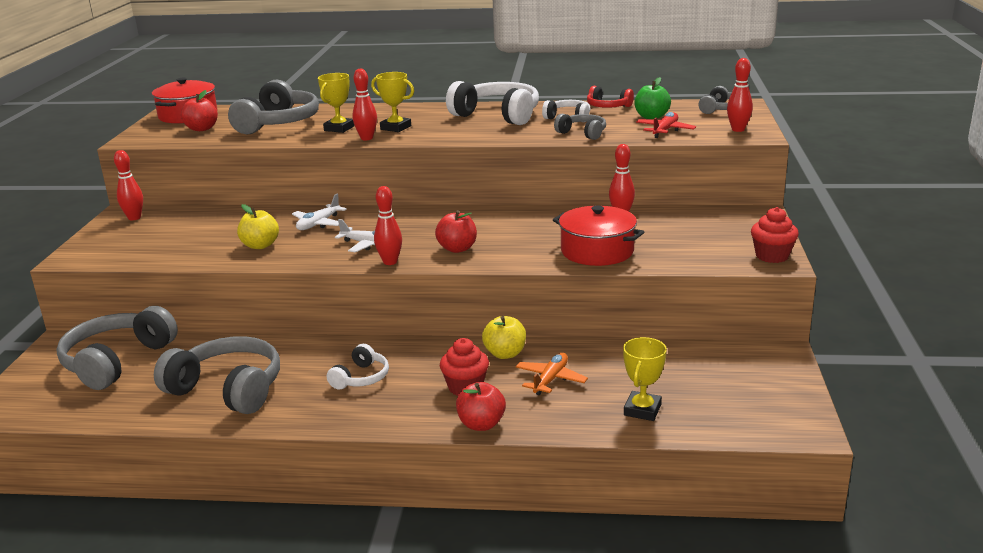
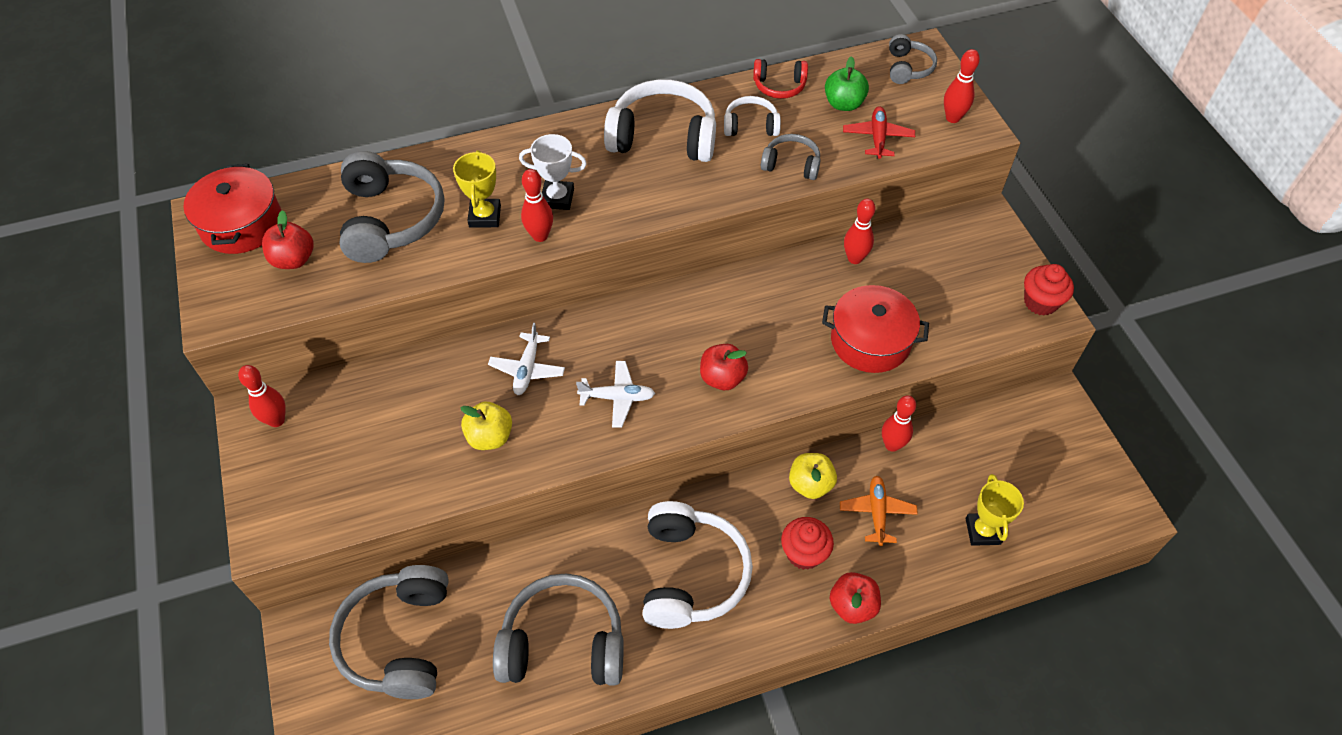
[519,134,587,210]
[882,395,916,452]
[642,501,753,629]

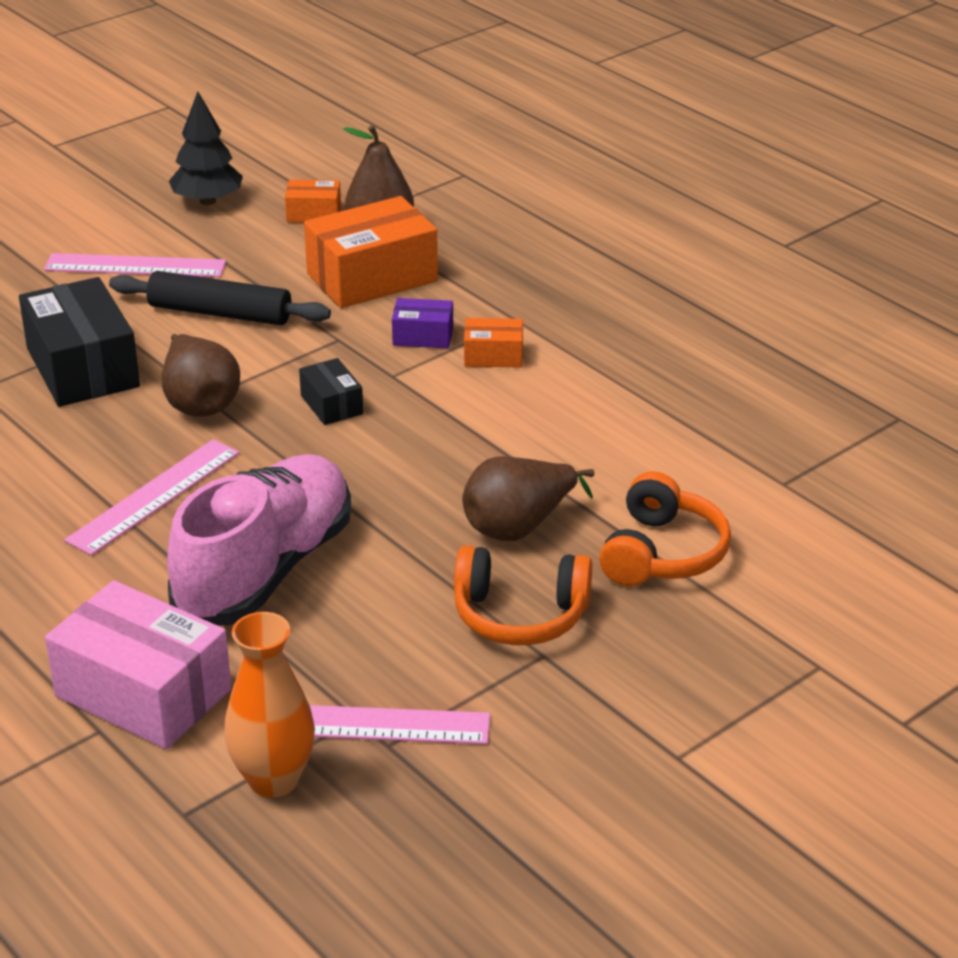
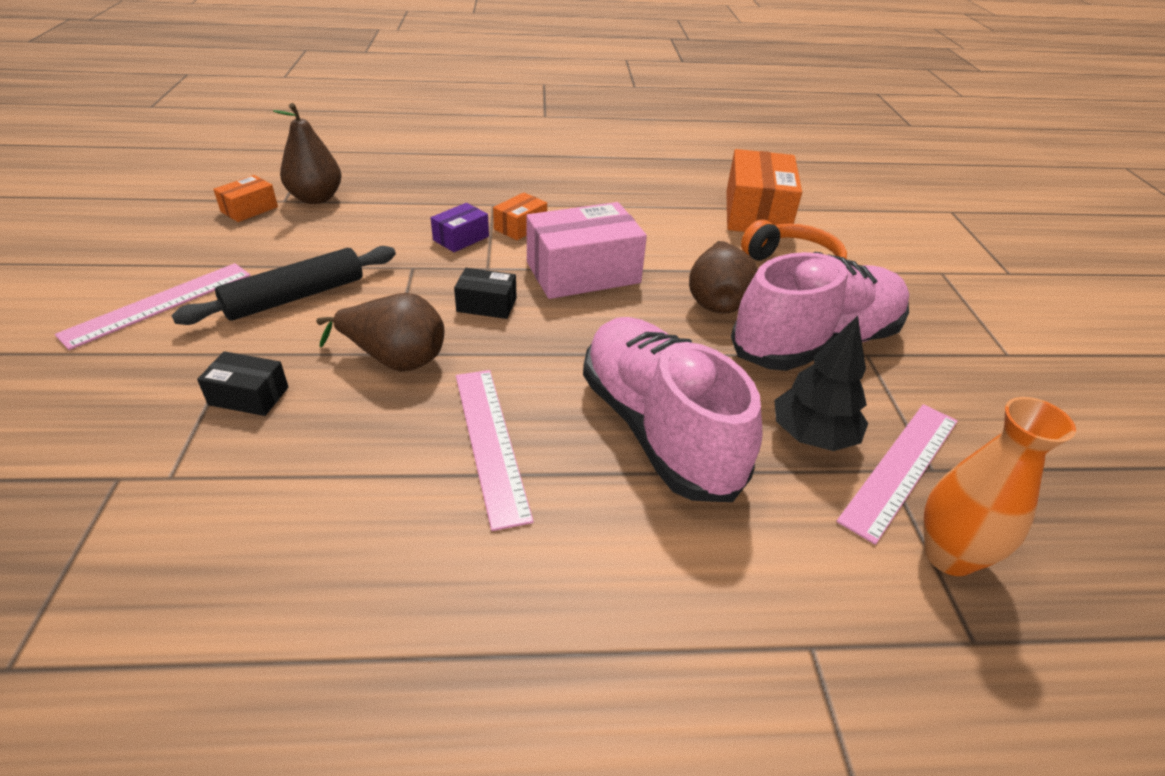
[774,316,868,451]
[726,149,802,232]
[197,351,288,416]
[731,252,909,371]
[526,202,647,299]

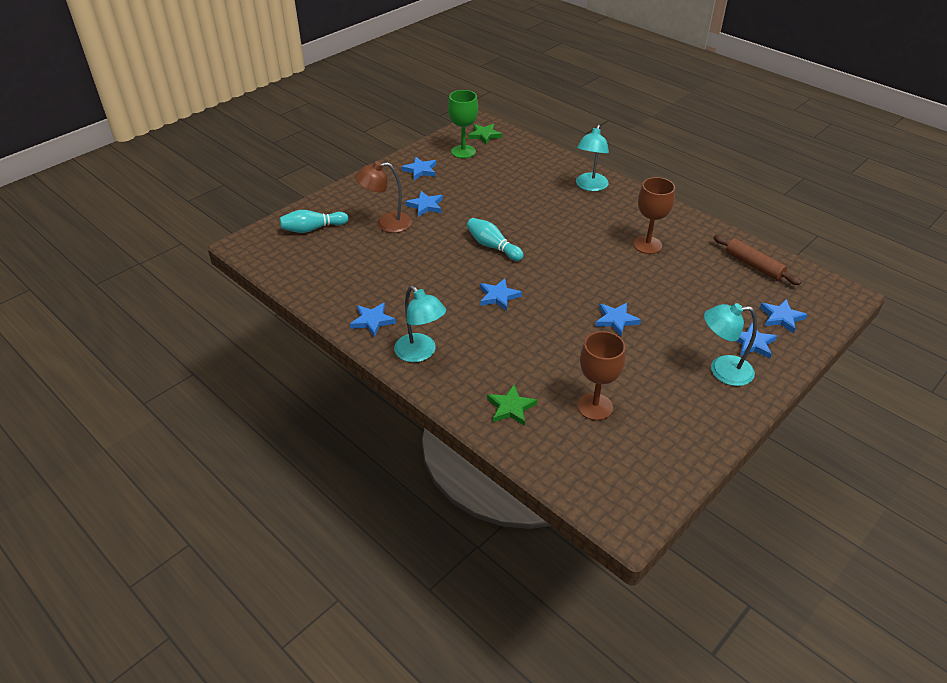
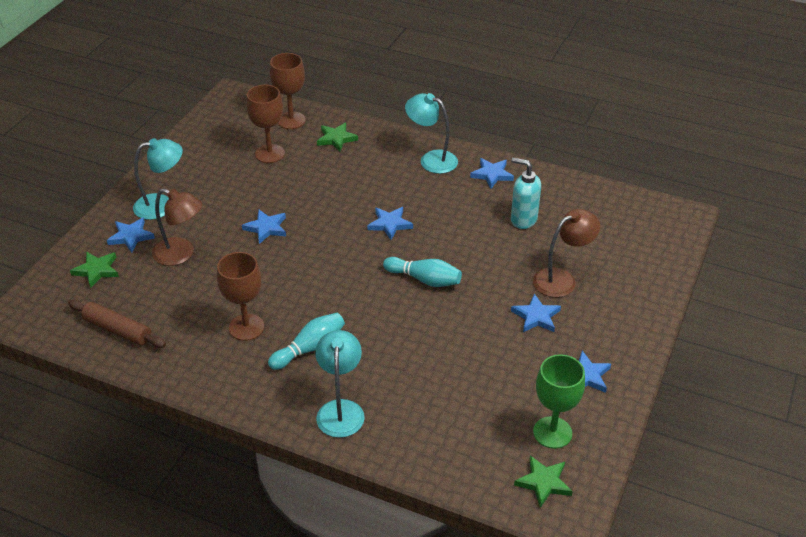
[268,313,345,370]
[70,252,119,288]
[270,53,306,129]
[511,158,541,229]
[152,189,203,266]

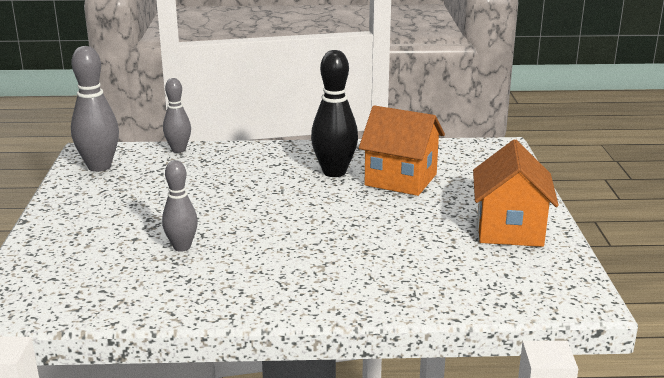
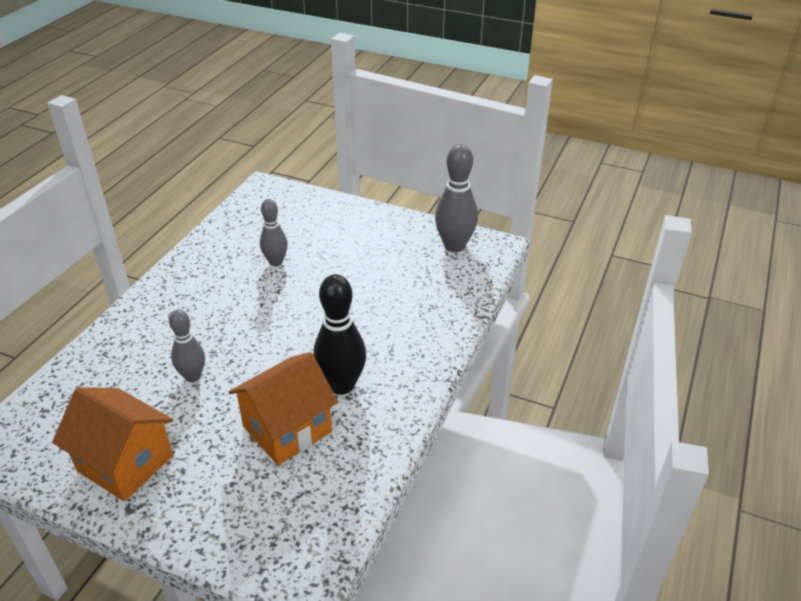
[169,310,205,382]

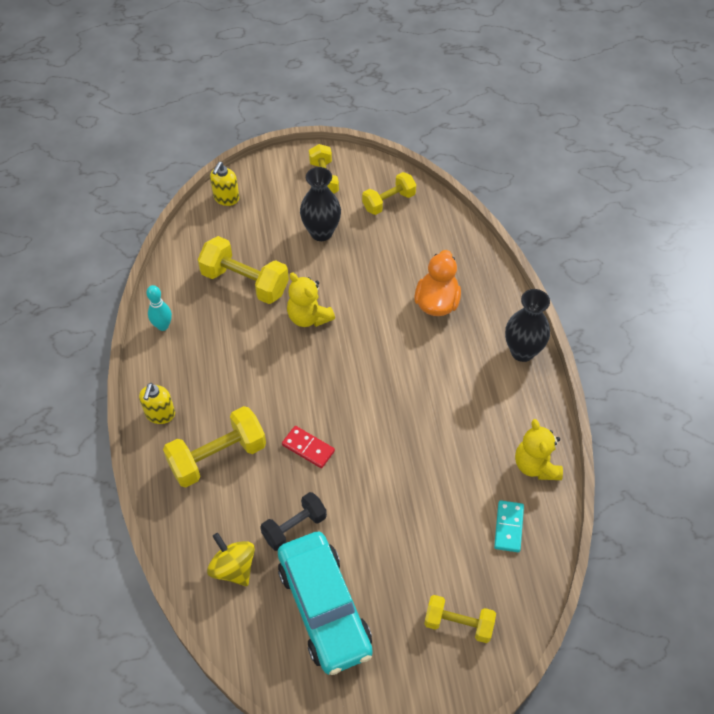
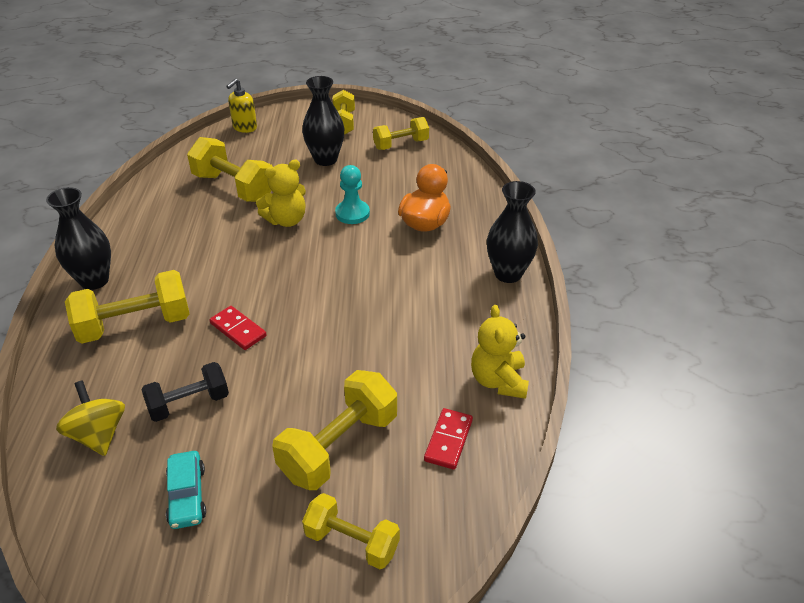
[256,159,306,227]
[146,285,172,331] (first image)
[46,187,111,290]
[424,408,473,470]
[166,451,206,529]
[335,165,370,224]
[272,370,397,490]

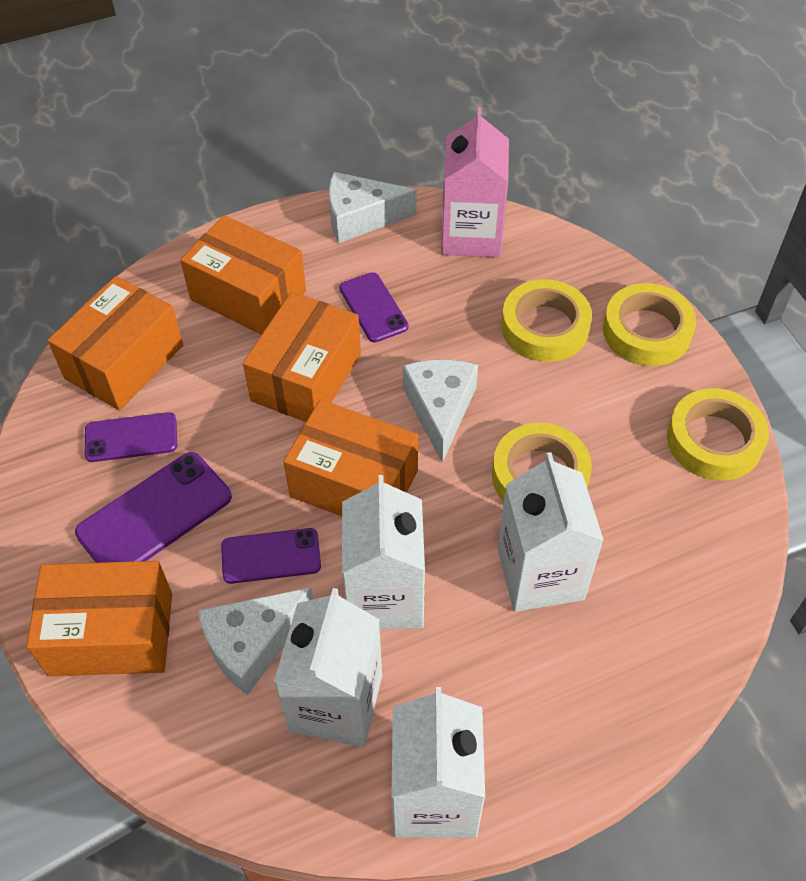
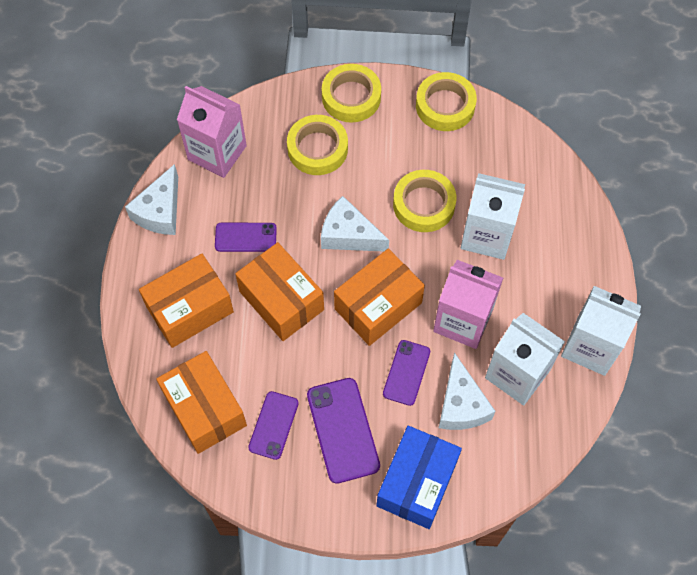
[433,260,503,349]
[376,426,462,529]

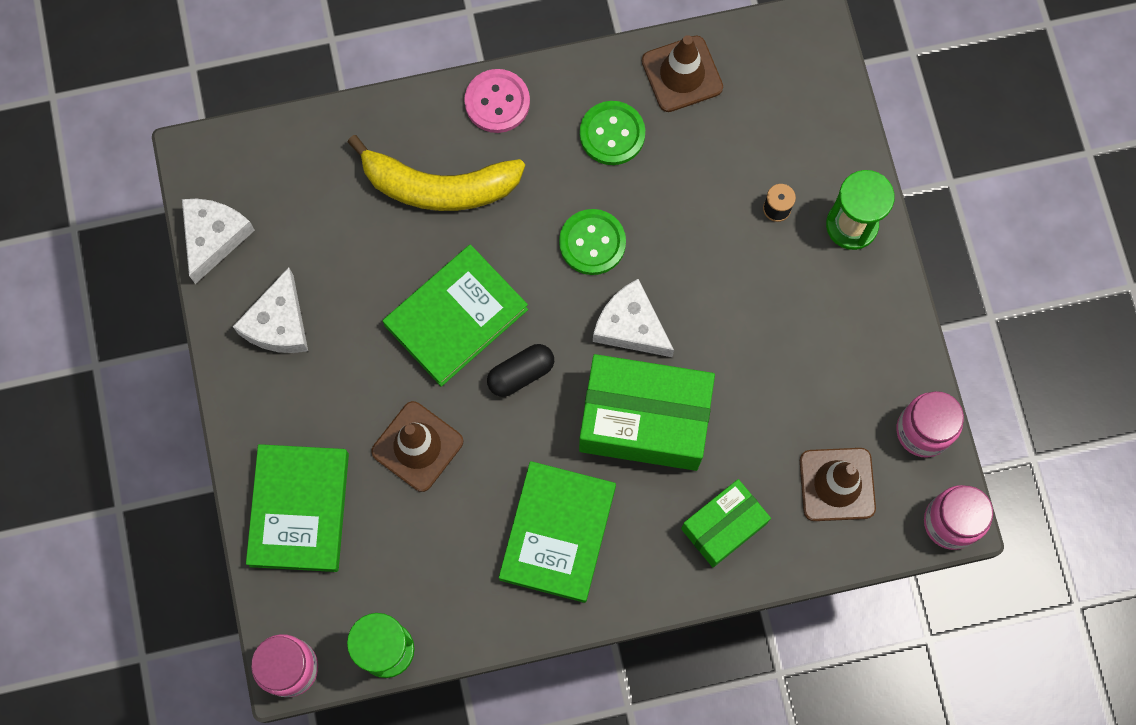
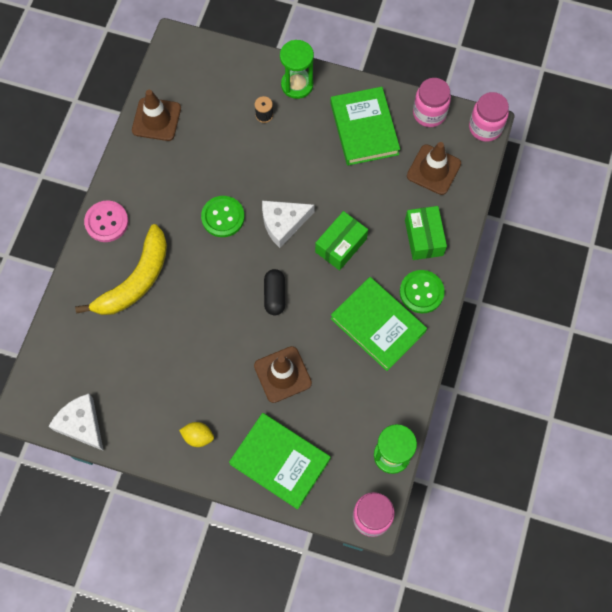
[400,270,445,313]
[330,87,400,165]
[233,267,308,353] (first image)
[315,211,368,270]
[179,422,214,447]

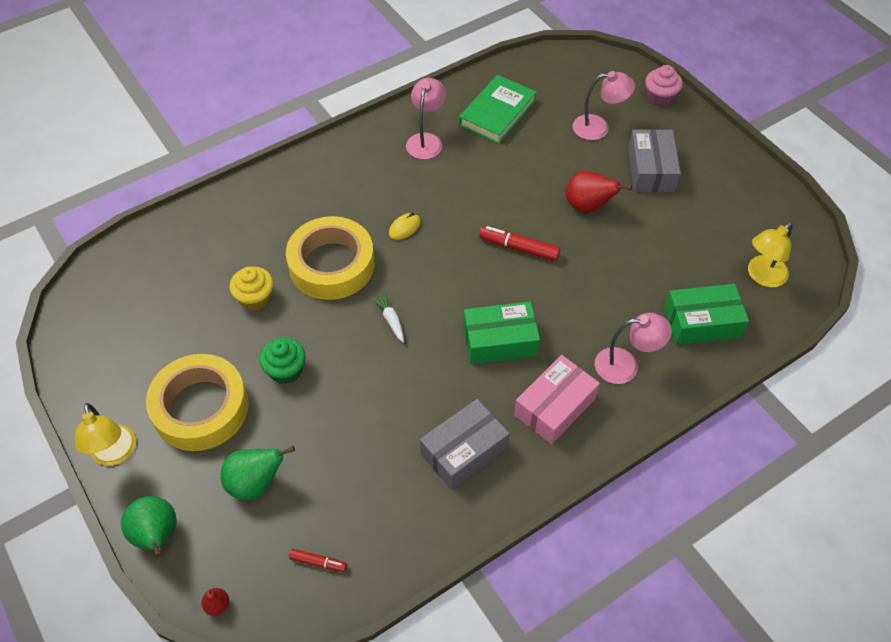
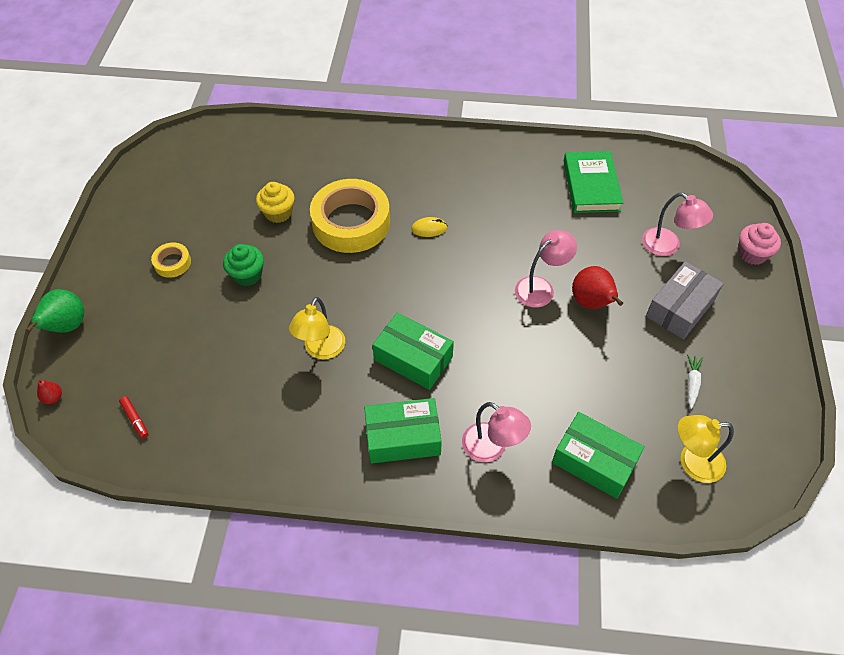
[564,151,623,213]
[515,230,577,308]
[479,226,560,261] (first image)
[687,354,703,409]
[151,242,191,278]
[364,398,442,464]
[420,399,509,490] (first image)
[289,297,345,359]
[221,446,295,500] (first image)

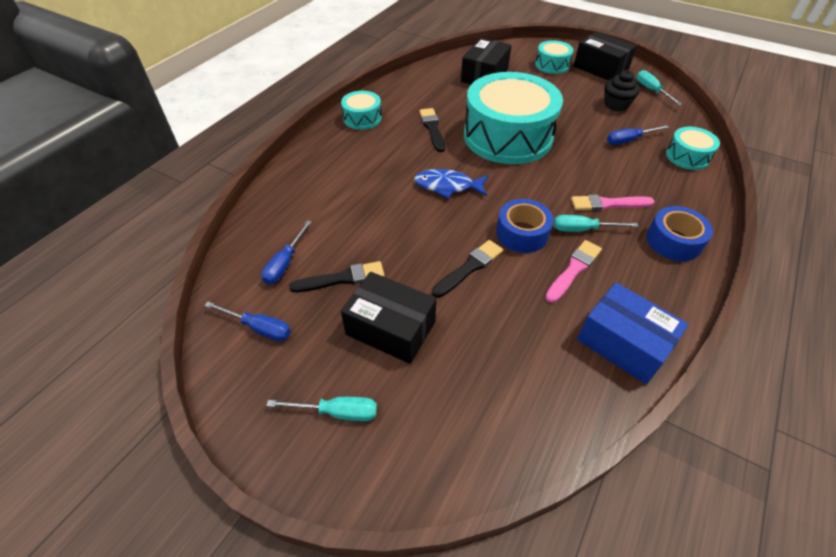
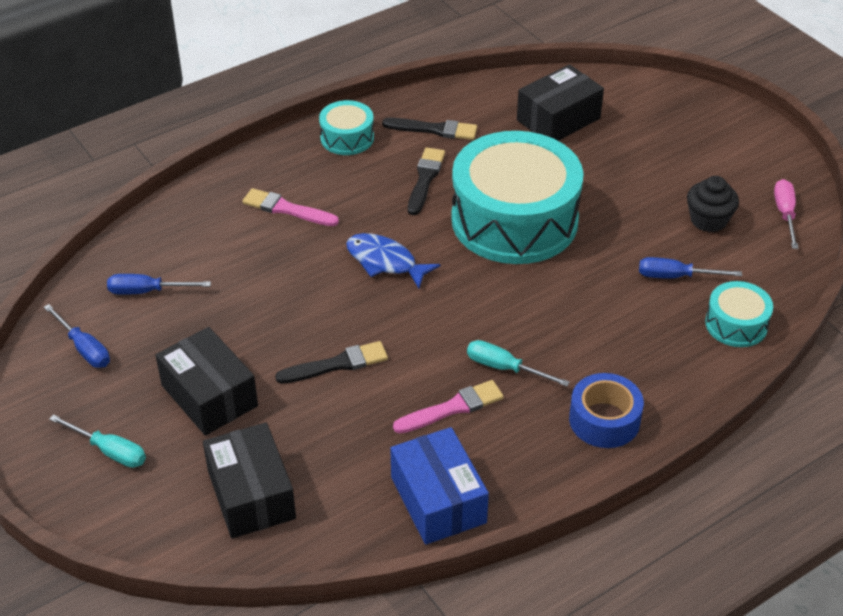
[203,422,296,538]
[535,40,573,74] (first image)
[774,179,799,249]
[242,188,339,226]
[496,199,553,253] (first image)
[107,274,211,295]
[382,118,477,140]

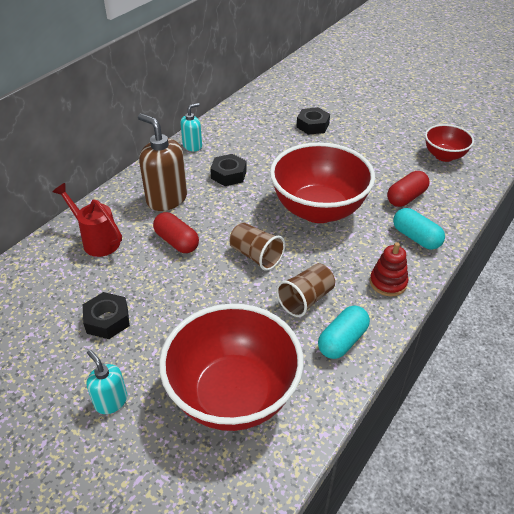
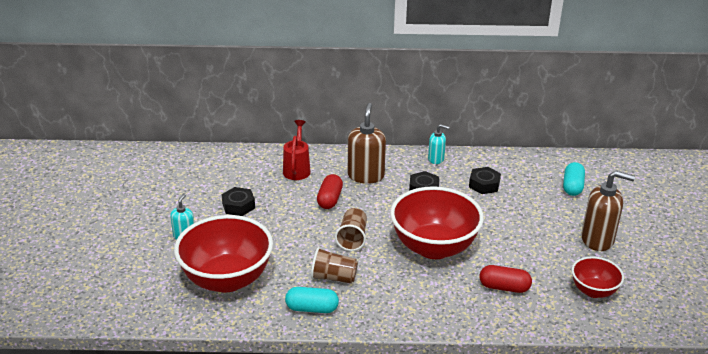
[469,167,501,194]
[563,162,585,196]
[370,242,408,296] (first image)
[581,171,635,251]

